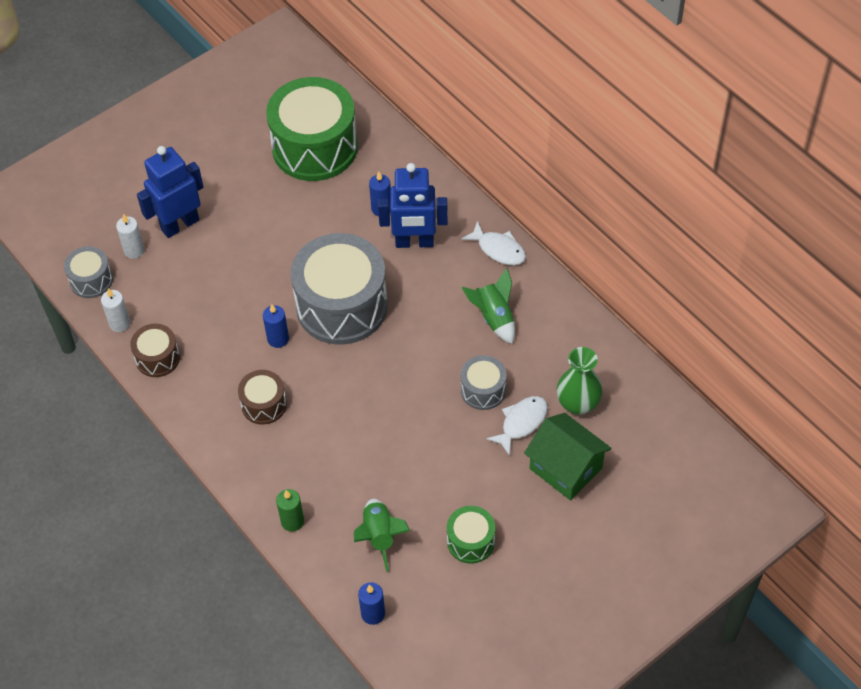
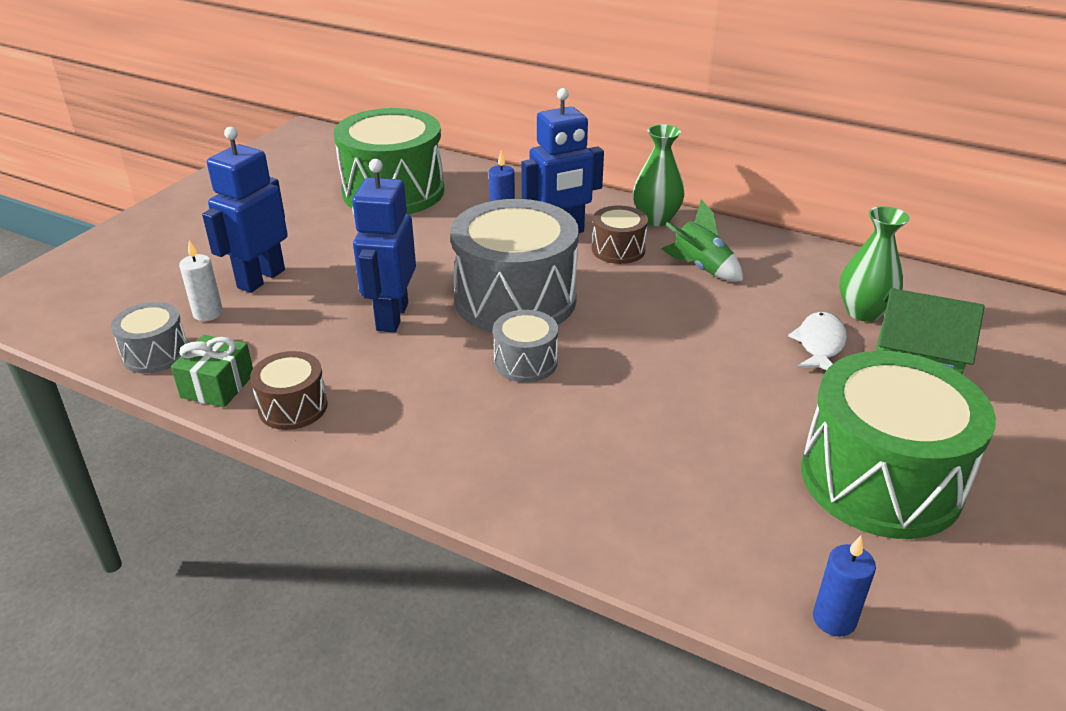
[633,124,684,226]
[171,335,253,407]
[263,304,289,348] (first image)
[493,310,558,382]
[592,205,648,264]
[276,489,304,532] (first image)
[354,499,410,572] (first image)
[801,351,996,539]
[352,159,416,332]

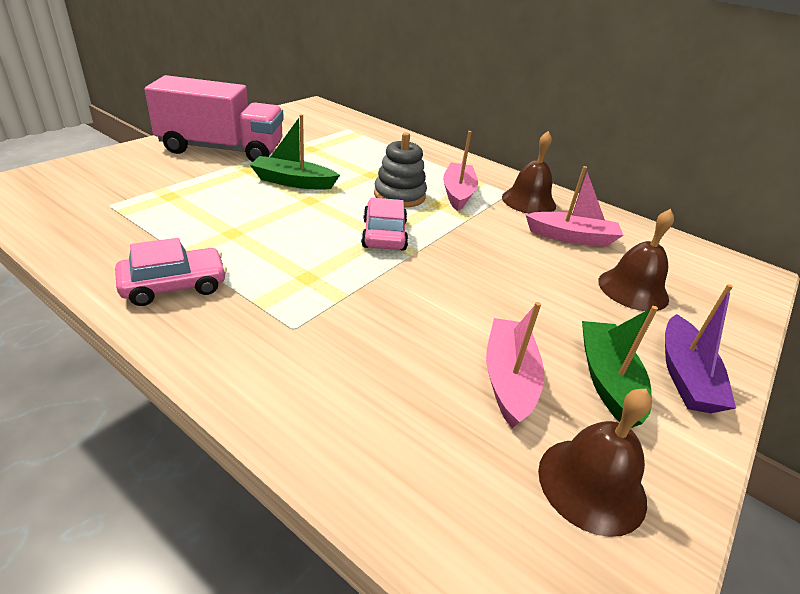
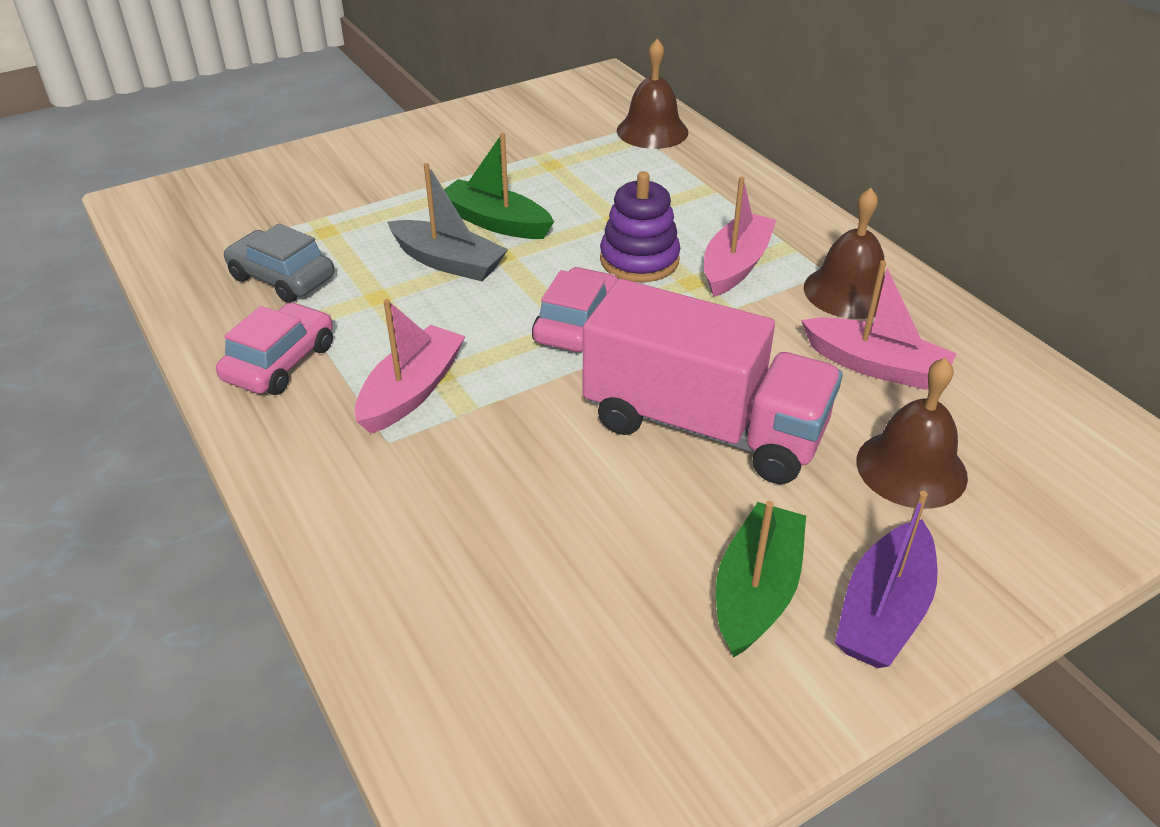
[583,279,843,484]
[600,171,680,282]
[216,302,333,395]
[355,299,465,434]
[617,39,688,149]
[387,163,508,281]
[224,224,335,303]

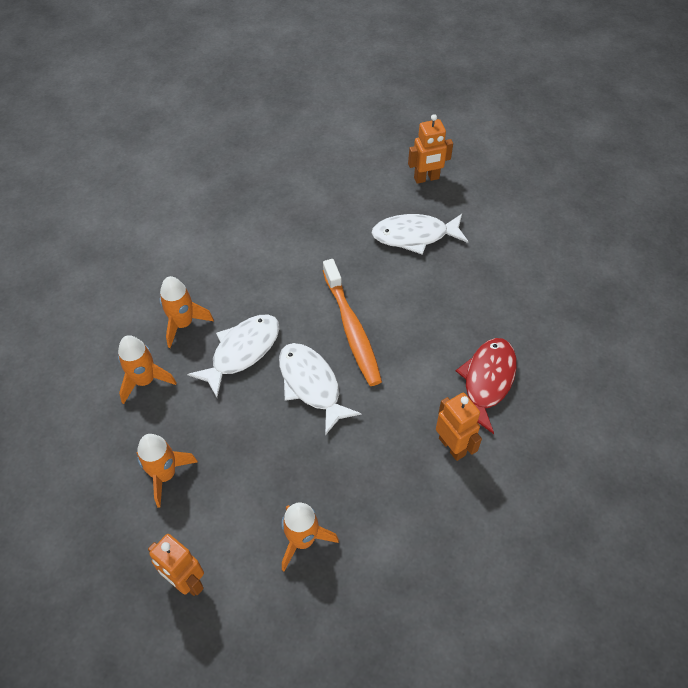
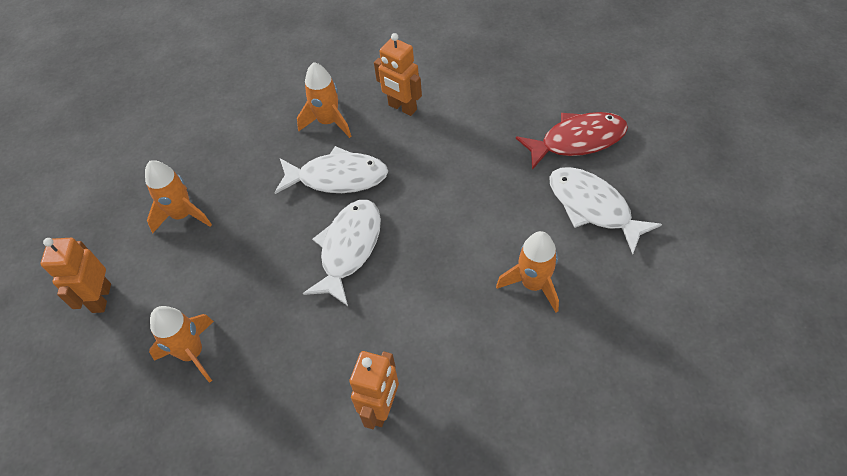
[374,33,422,116]
[323,259,382,386] (first image)
[496,231,559,312]
[516,112,628,170]

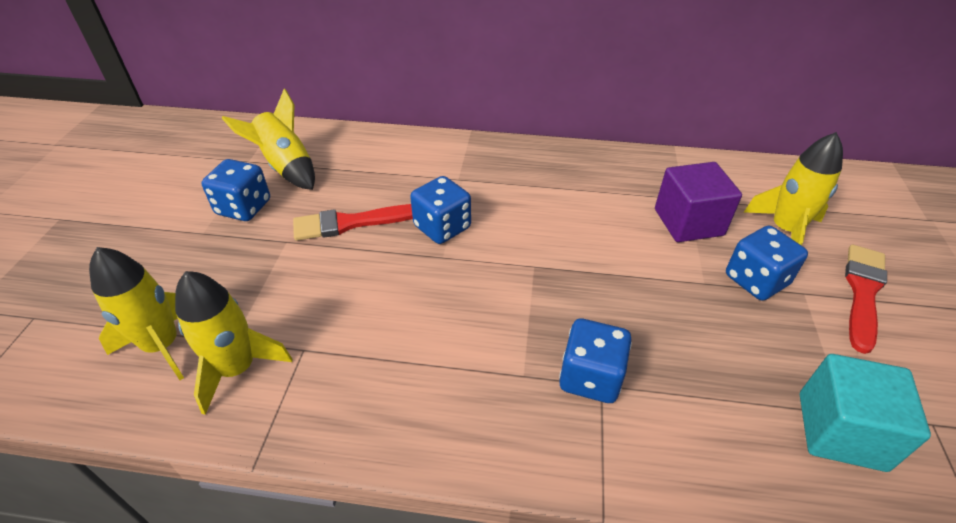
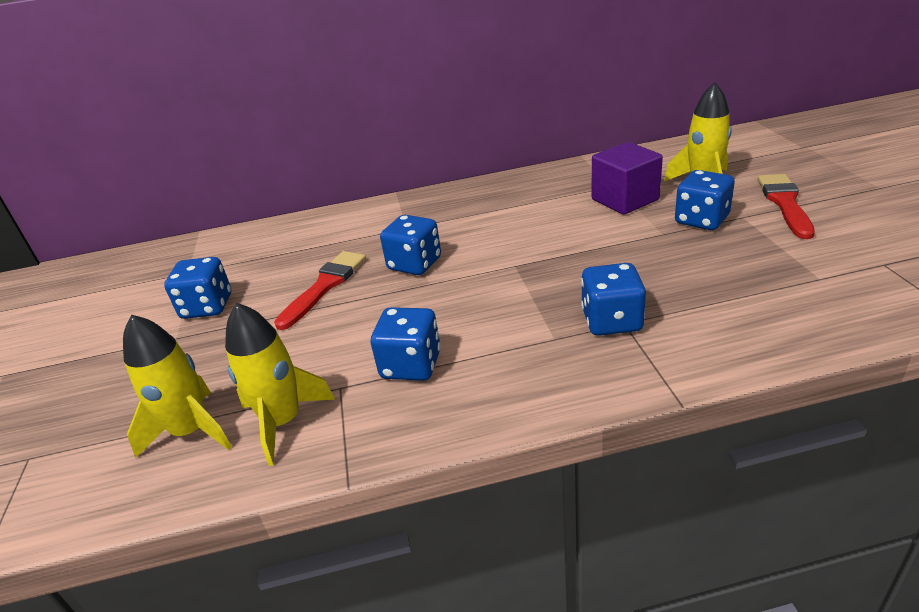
[222,89,315,190] (first image)
[274,251,366,330]
[800,354,931,472] (first image)
[371,307,441,381]

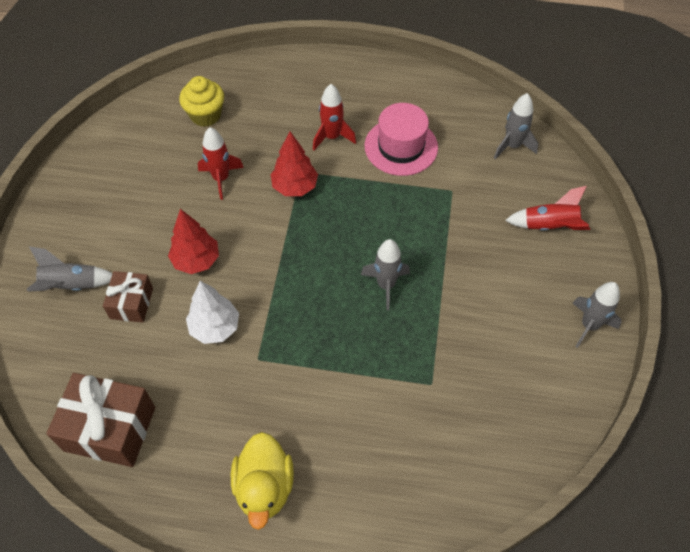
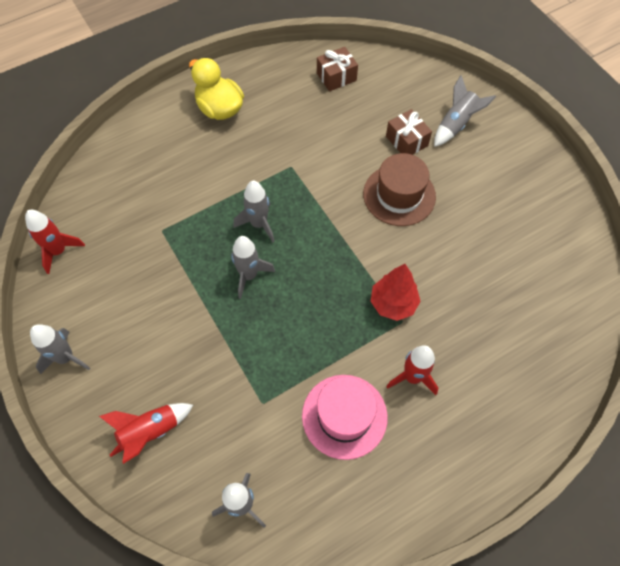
[179,76,224,127] (first image)
[25,210,85,274]
[363,153,436,226]
[186,281,239,344] (first image)
[317,47,358,92]
[234,181,275,242]

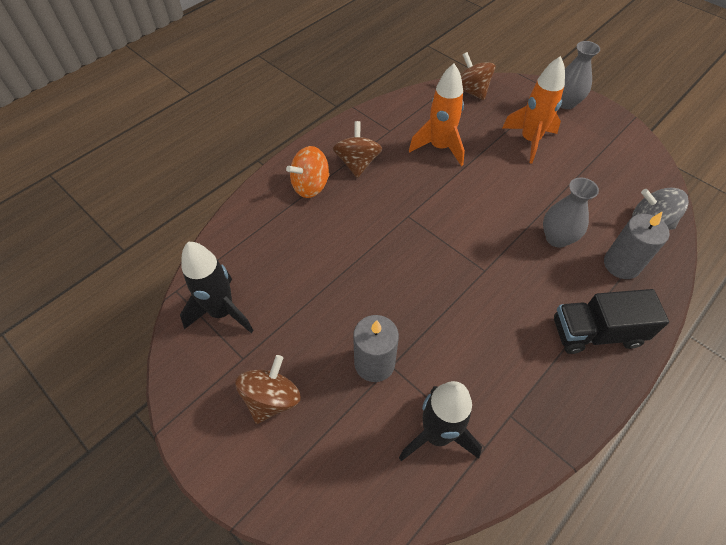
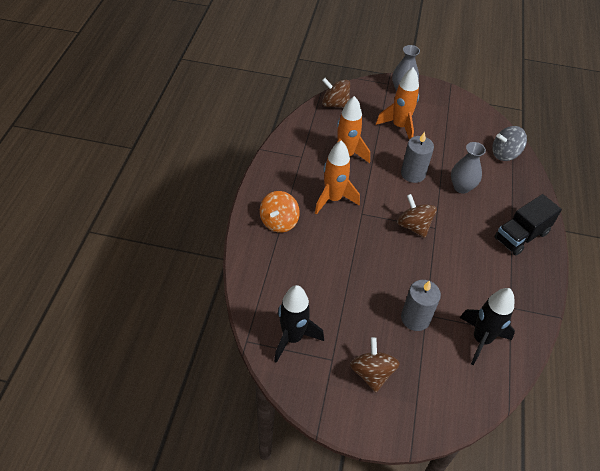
[397,194,437,238]
[401,132,434,183]
[315,140,360,215]

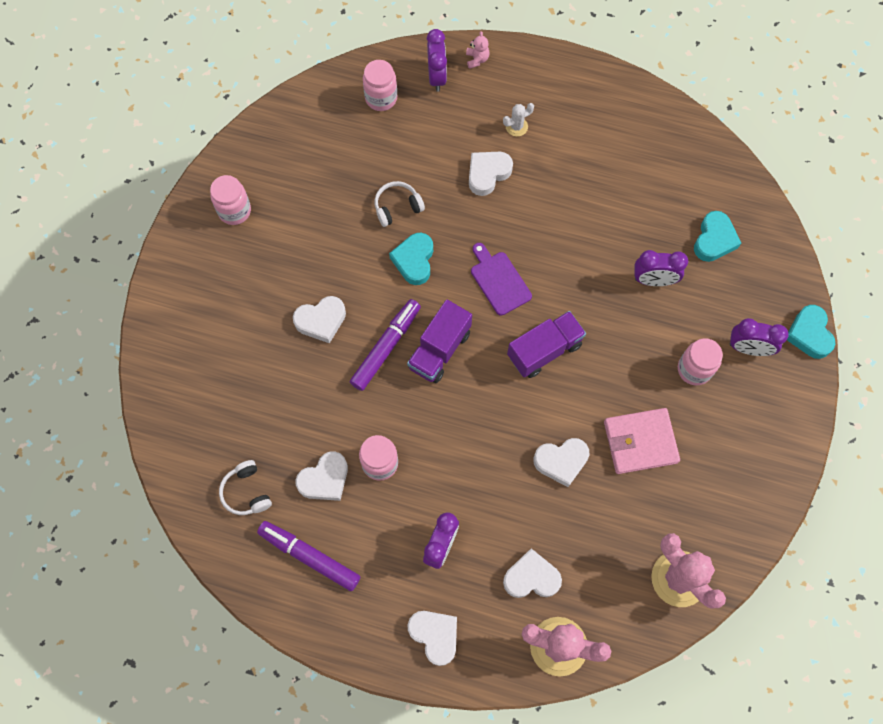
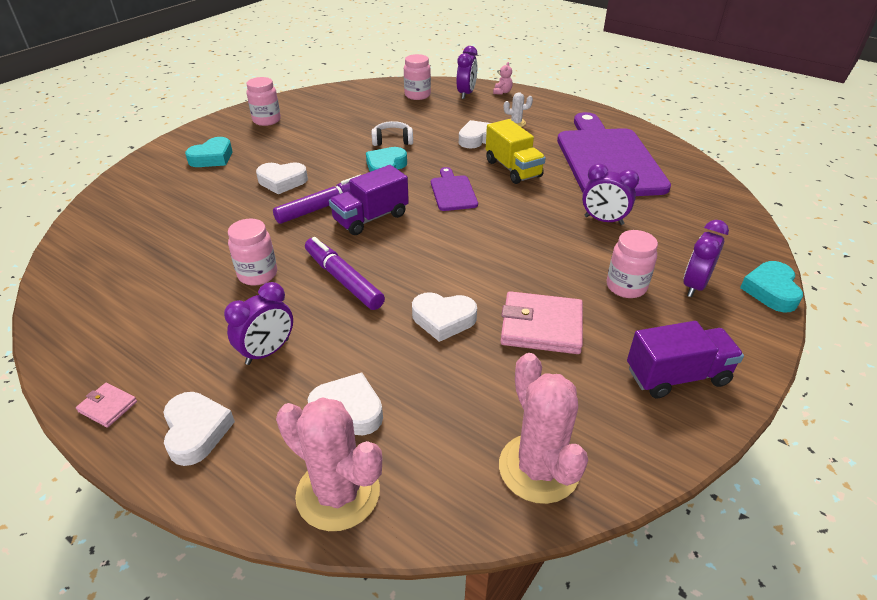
[185,137,232,167]
[627,321,744,398]
[684,220,729,297]
[296,451,348,501] (first image)
[219,460,272,515] (first image)
[305,237,385,310]
[557,112,671,196]
[486,119,546,184]
[76,383,137,428]

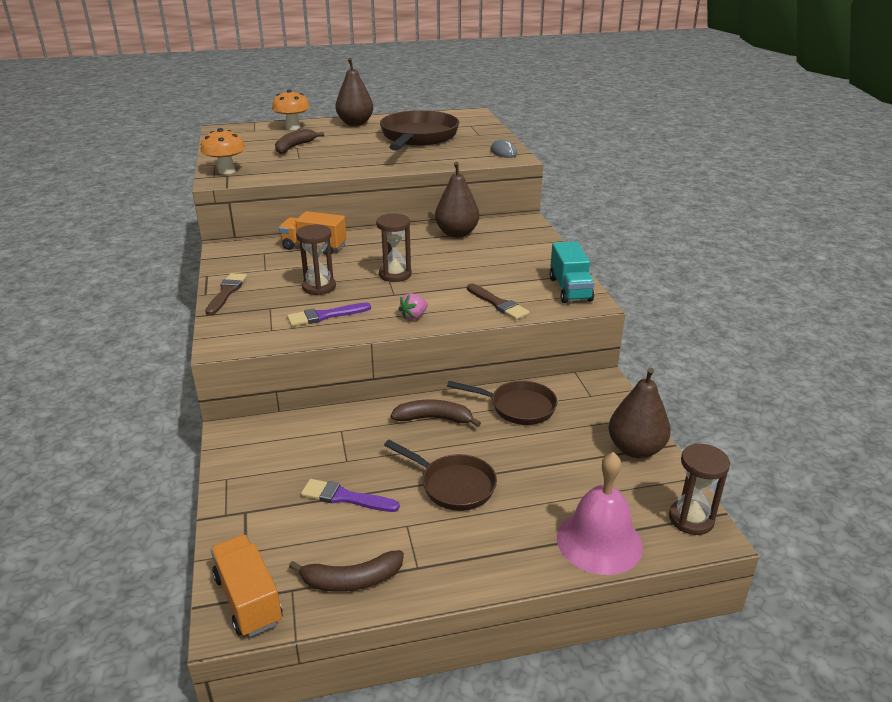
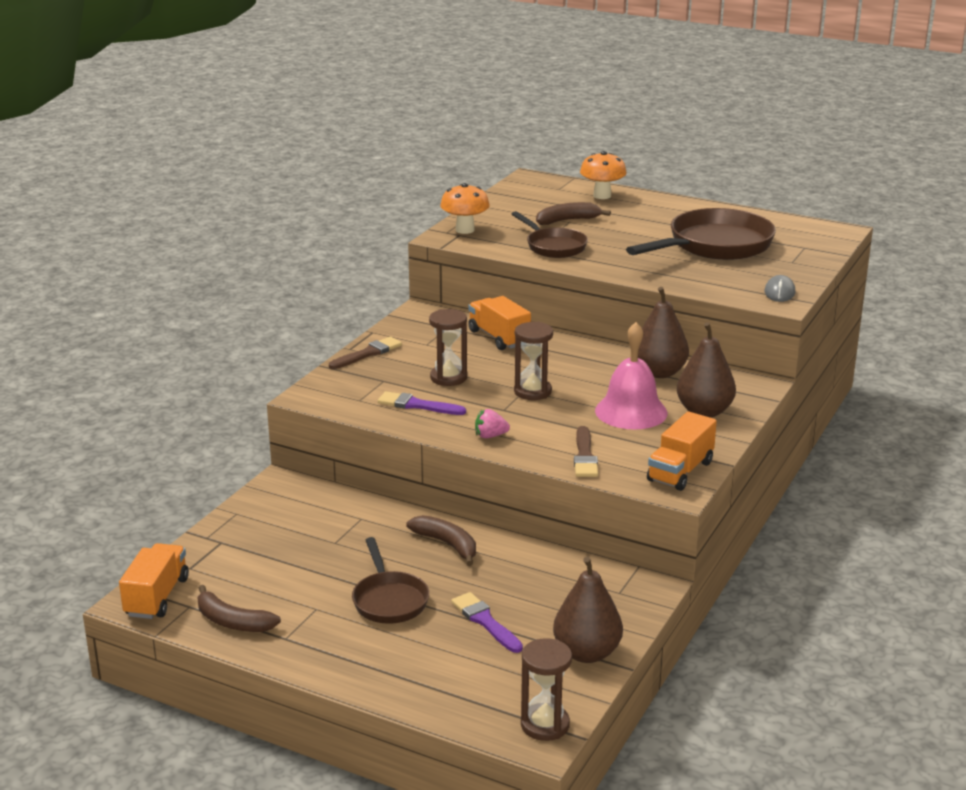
[677,322,736,418]
[647,411,717,491]
[512,211,588,258]
[595,322,668,430]
[451,592,523,653]

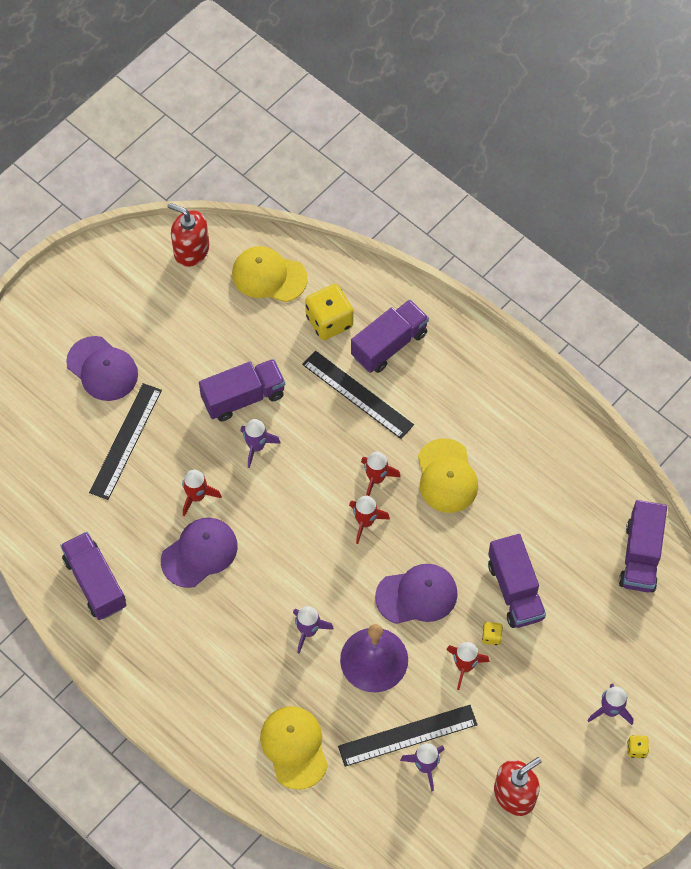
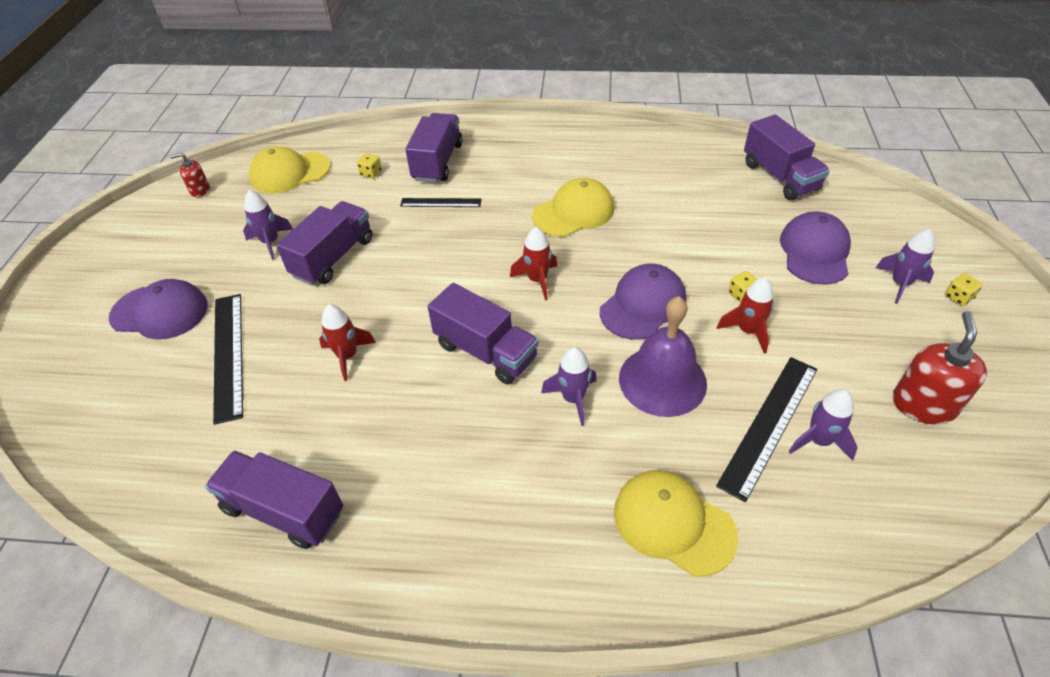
[170,153,210,197]
[357,153,382,179]
[400,198,482,207]
[243,190,293,260]
[532,178,614,237]
[361,451,401,496] (first image)
[780,211,851,285]
[428,283,539,385]

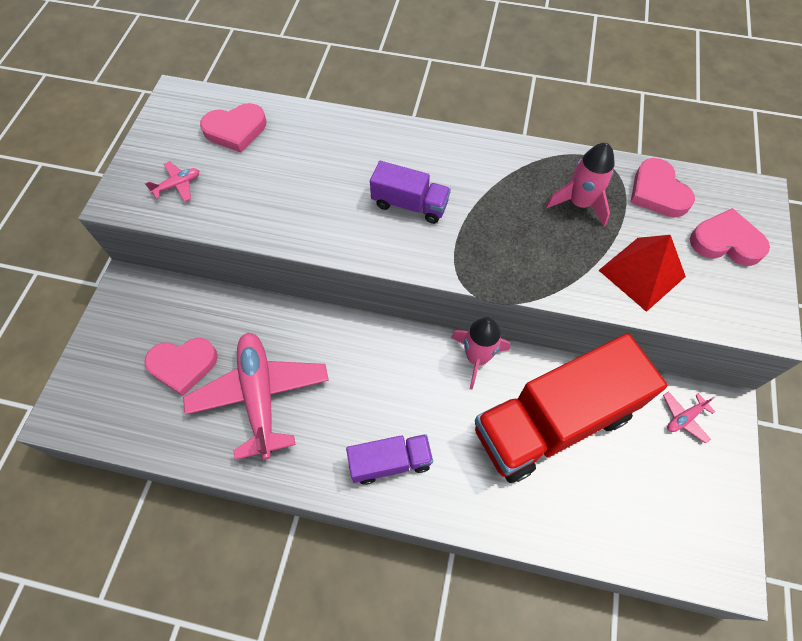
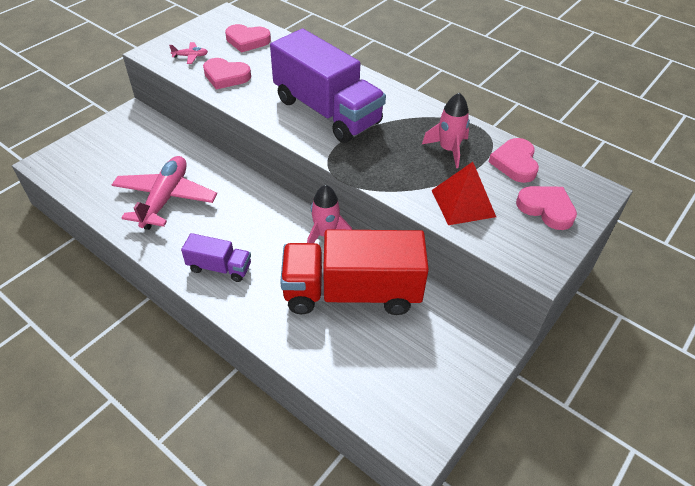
[270,29,386,143]
[203,58,251,89]
[663,391,715,444] (first image)

